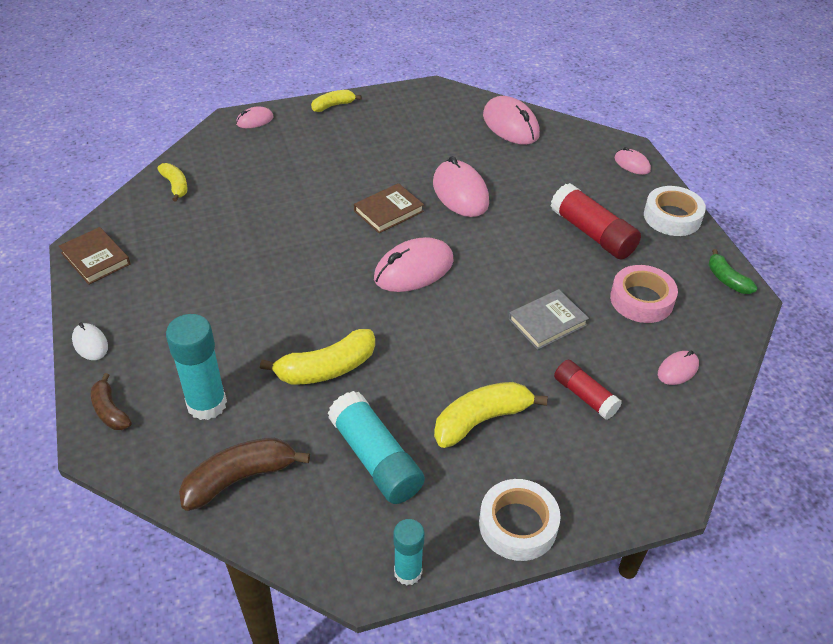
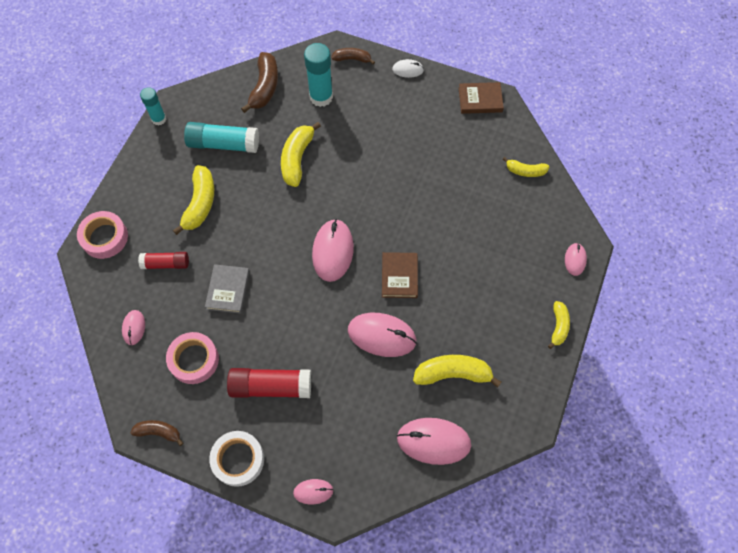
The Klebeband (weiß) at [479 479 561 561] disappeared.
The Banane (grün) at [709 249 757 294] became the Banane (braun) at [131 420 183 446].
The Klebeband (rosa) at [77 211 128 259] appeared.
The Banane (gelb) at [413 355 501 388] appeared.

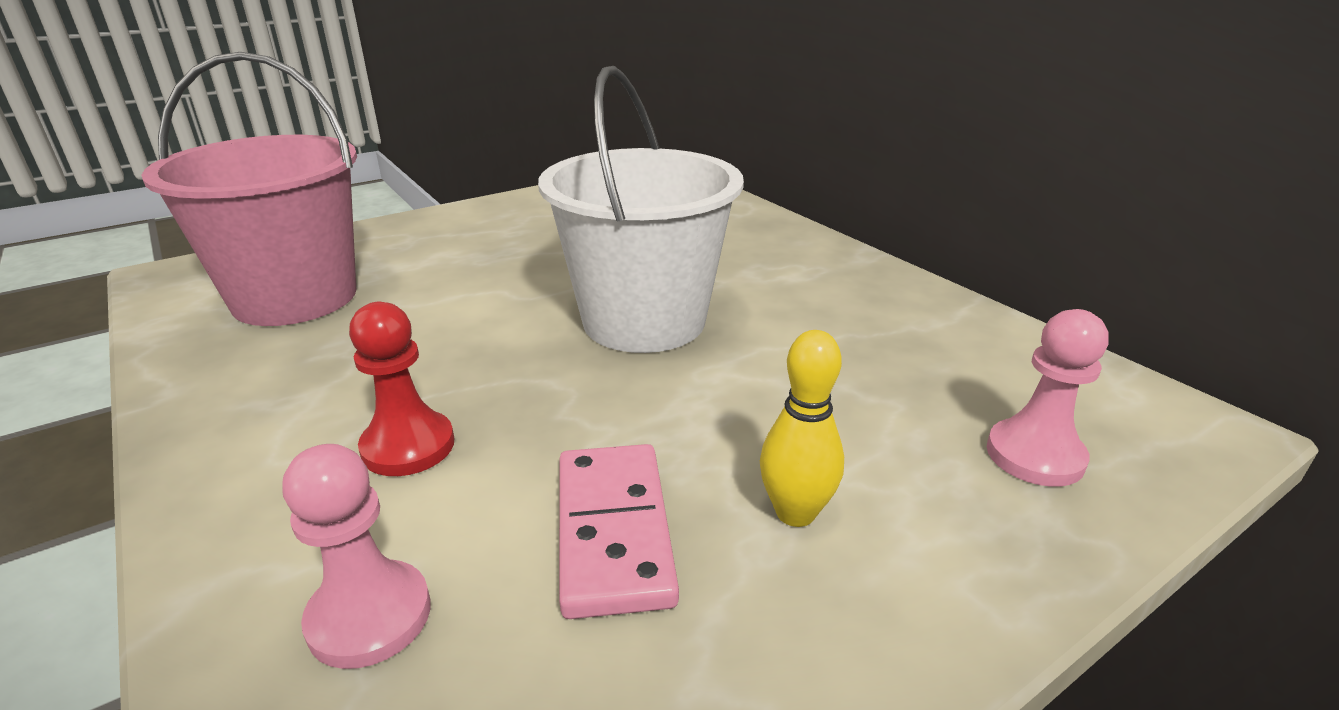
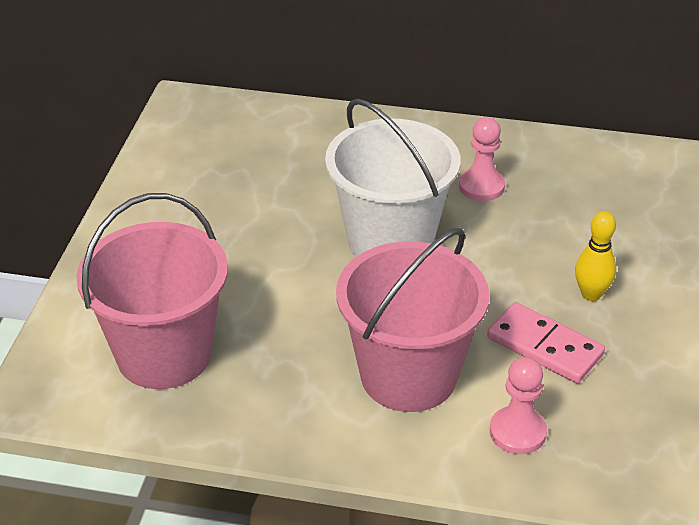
The Bauer (rot) at [349 302 454 476] was replaced by the Eimer (rosa) at [336 228 489 412].
The Bauer (rosa) moved from [987 309 1109 487] to [459 117 505 201].

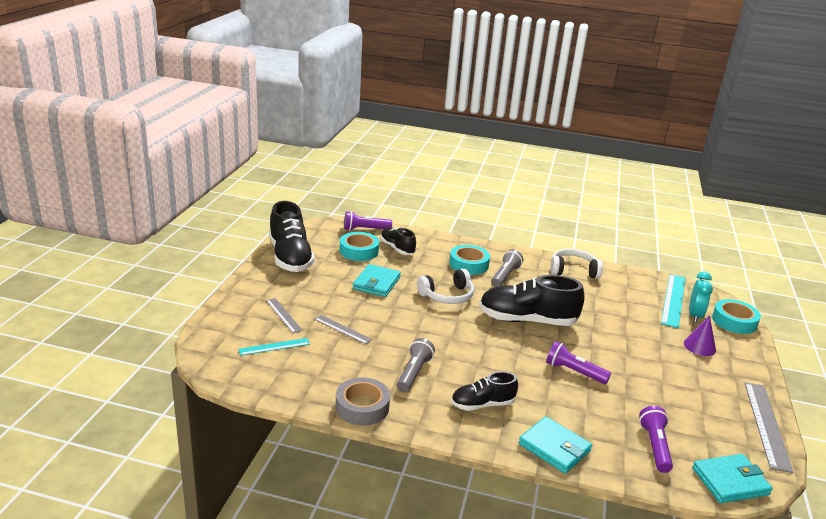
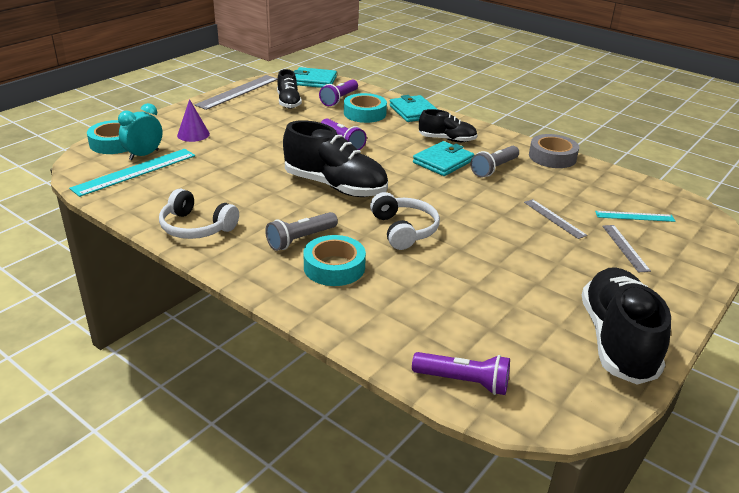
The Klebeband (türkis) moved from [340 232 379 261] to [344 93 387 123].
The Geldbörse (türkis) moved from [353 264 401 297] to [413 141 474 176].
The Schuh (schwarz) moved from [381 227 416 255] to [277 69 302 109].
The Kopfhörer (weiß) at [417 269 474 304] turned 75 degrees clockwise.

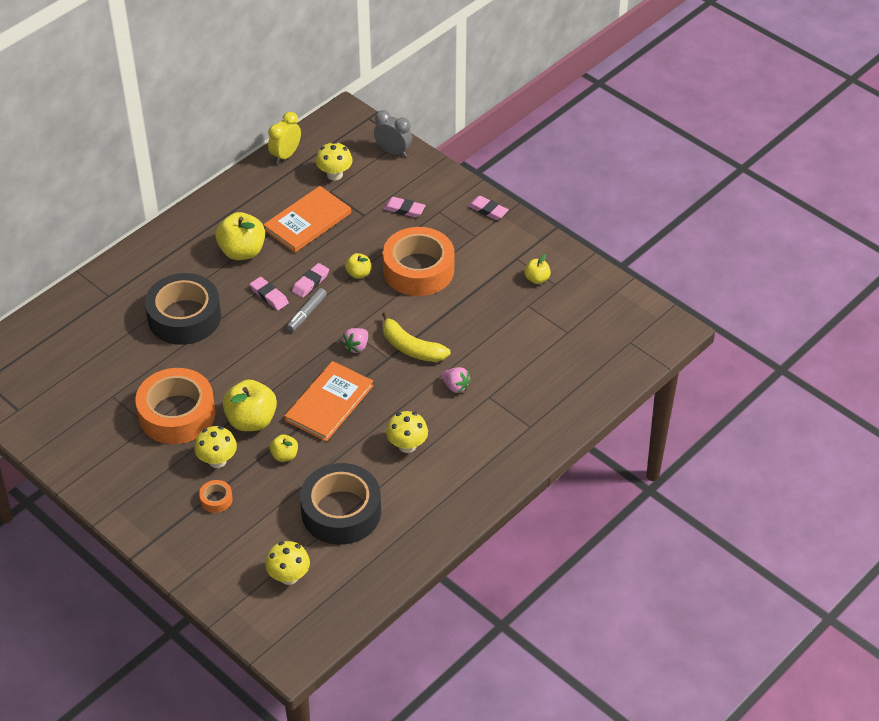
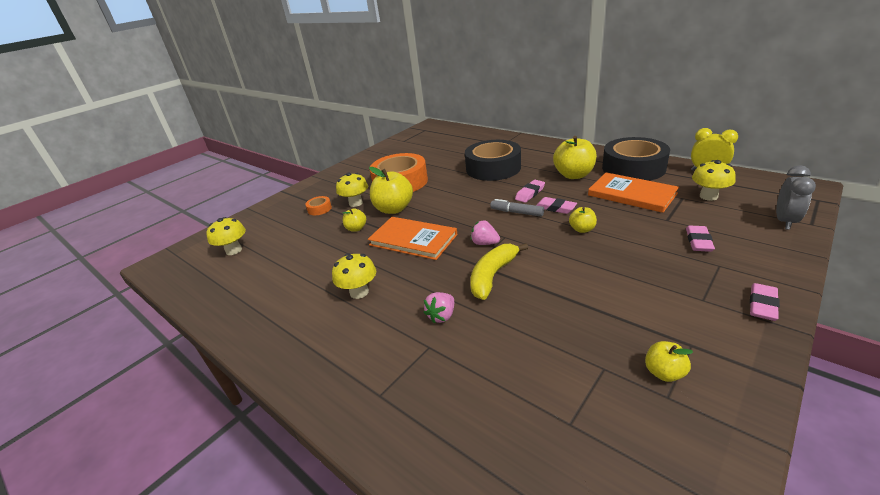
The Klebeband (schwarz) moved from [300 463 381 545] to [602 137 670 181].
The Klebeband (orange) at [382 227 454 296] disappeared.

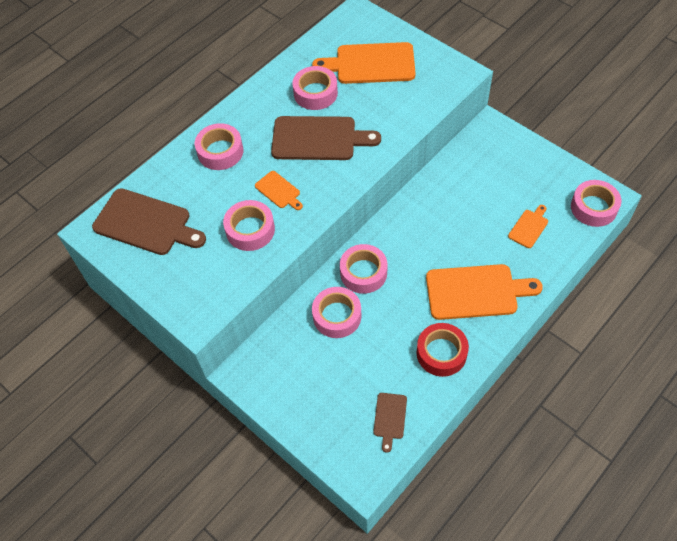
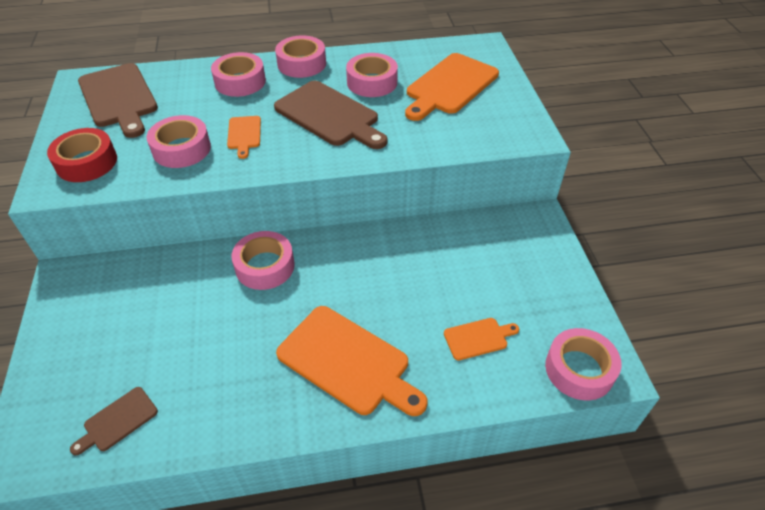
The Schneidebrett (orange) at [312 42 415 84] turned 90 degrees counterclockwise.
The Klebeband (rosa) moved from [312 287 362 338] to [275 35 326 78].
The Klebeband (rot) moved from [417 323 469 377] to [47 128 117 182].

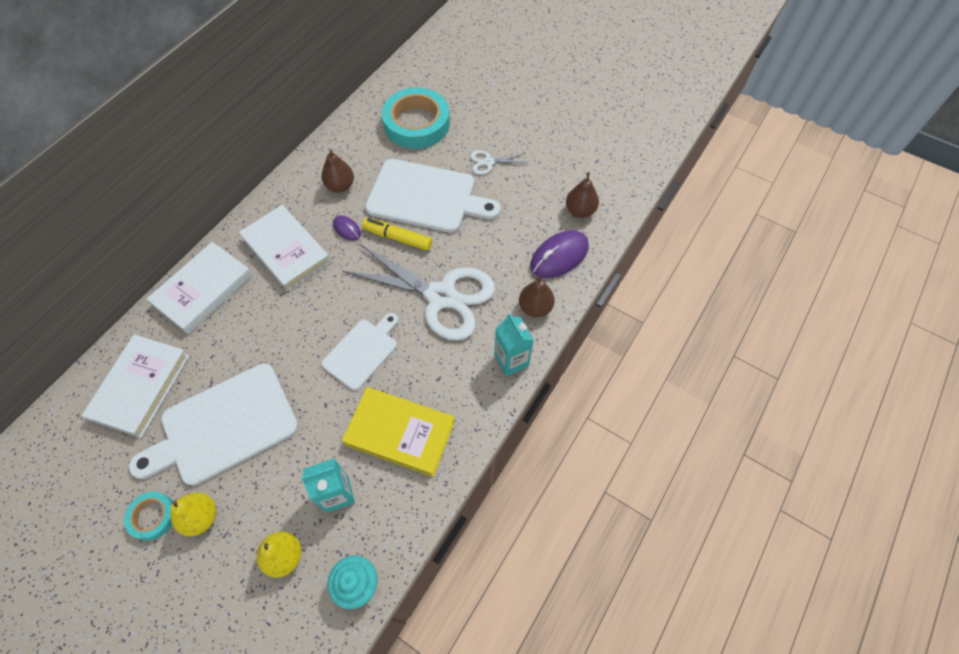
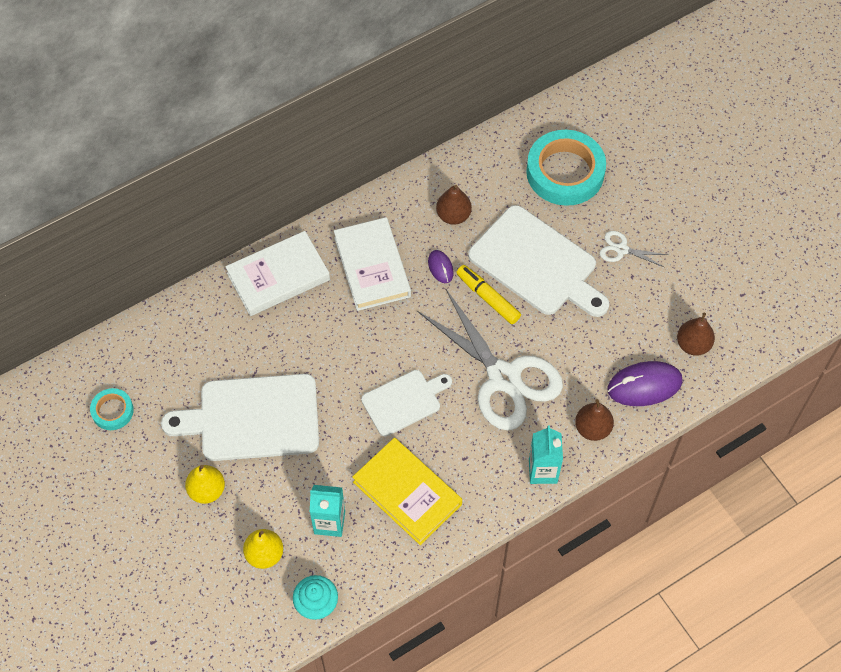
The Buch (weiß) at [82 334 189 438] disappeared.
The Klebeband (türkis) moved from [124 492 173 540] to [90 388 134 430].

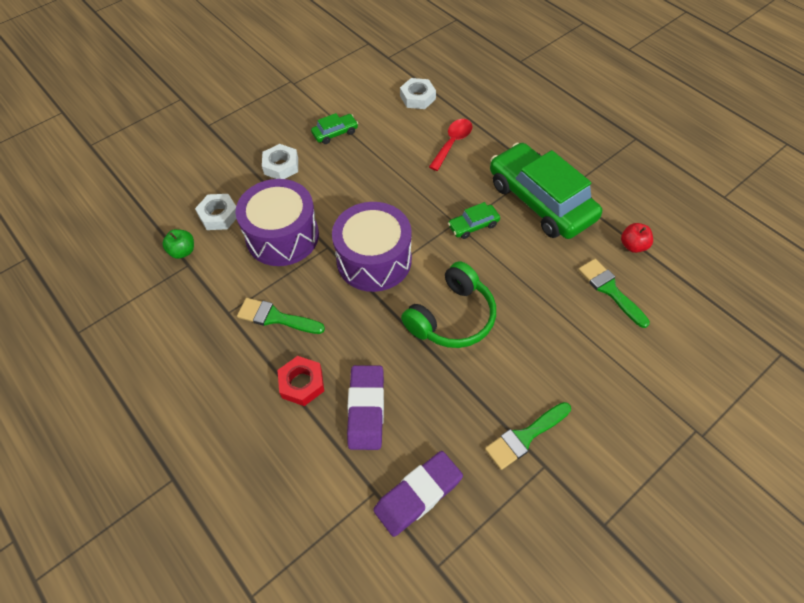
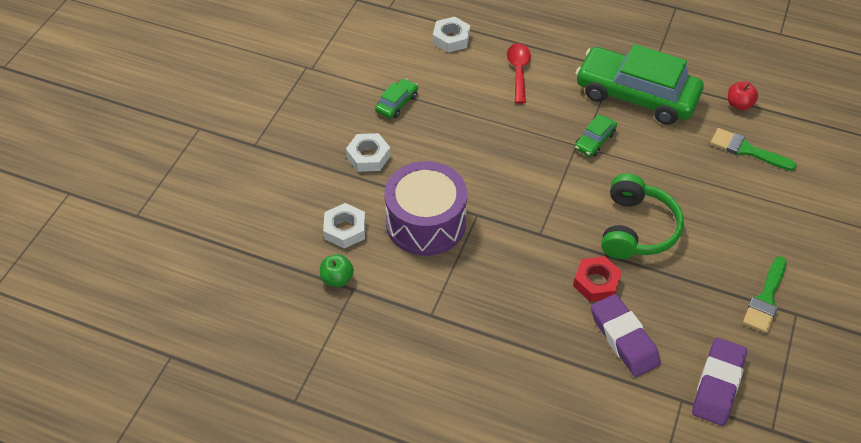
The Pinsel (grün) at [237 298 325 334] disappeared.
The Sechskantmutter (rot) moved from [277 356 324 406] to [573 256 622 302].
The Trommel (lila) at [332 202 412 292] disappeared.

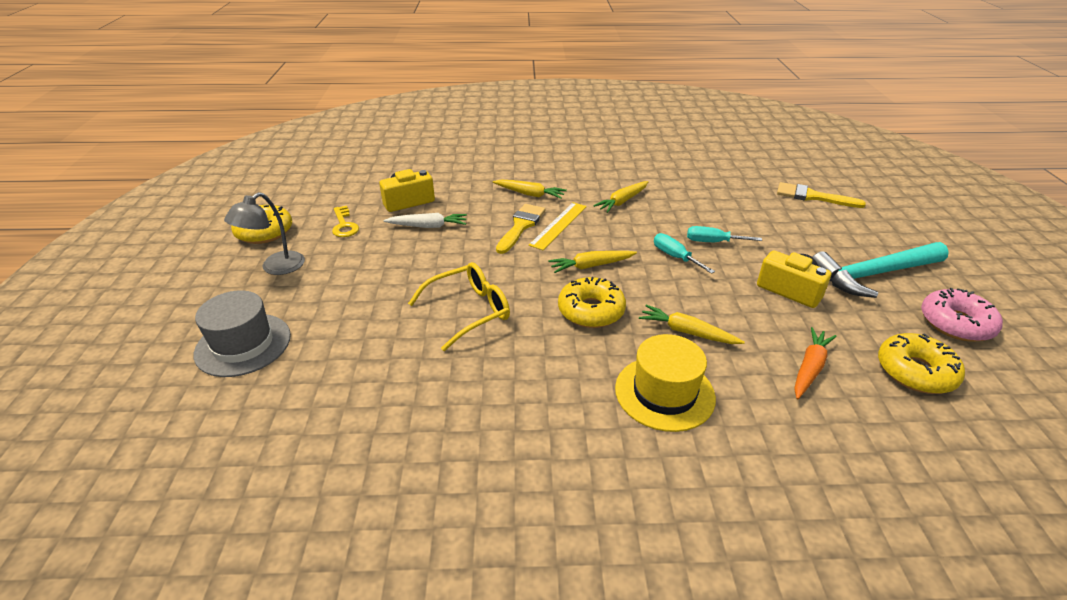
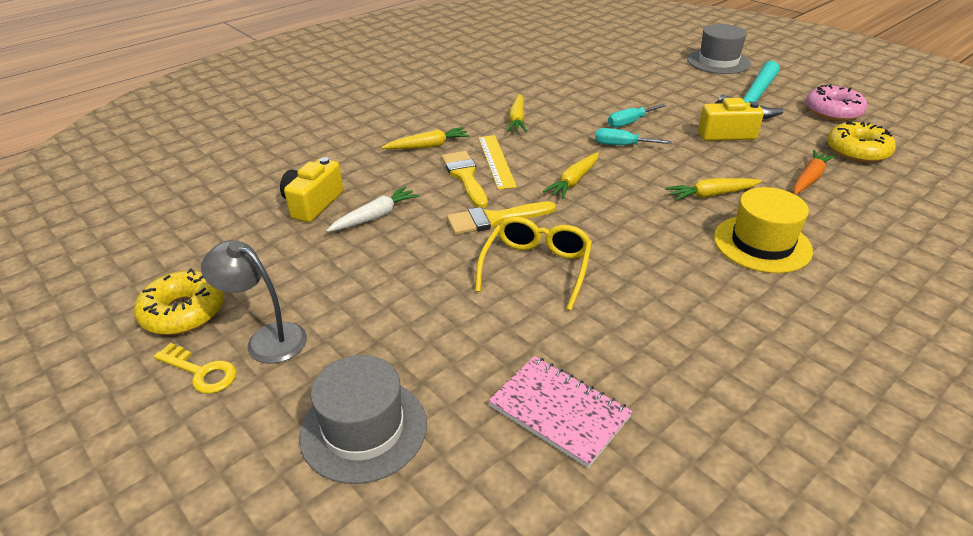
The Lampe (grau) at [224 192 305 275] turned 120 degrees clockwise.
The Schlüssel (gelb) moved from [332 206 359 237] to [153 343 237 394].
The Donut (gelb) at [558 277 626 328] disappeared.
The Pinsel (gelb) moved from [777 182 866 208] to [447 201 556 235].
The Karotte (orange) at [794 327 837 399] turned 45 degrees clockwise.
The Notizbuch (rosa) at [488 356 633 468] appeared.
The Hut (grau) at [687 24 751 74] appeared.

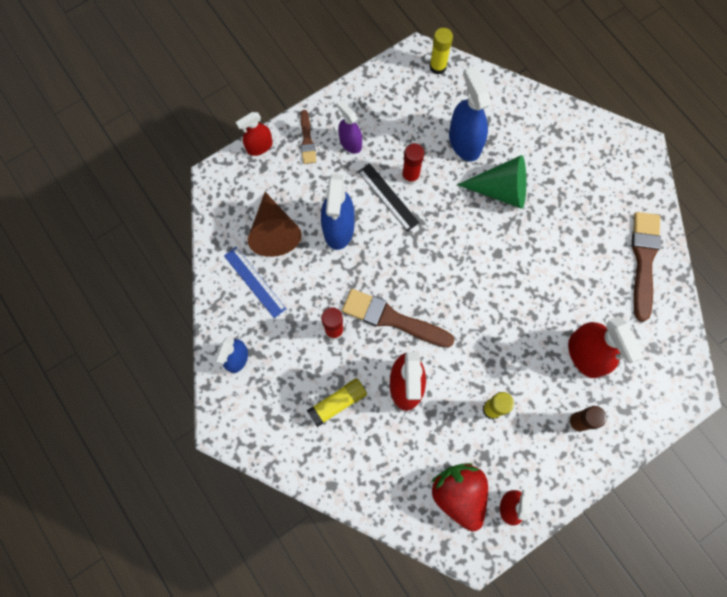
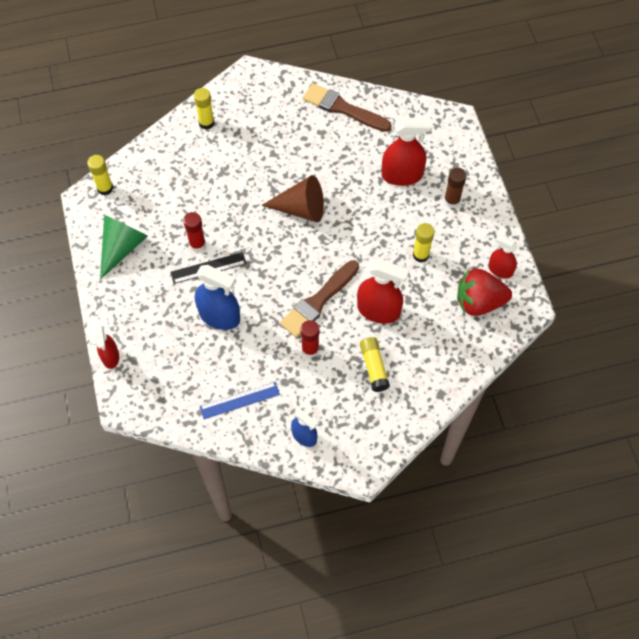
The Kegel (braun) moved from [248 192 302 257] to [261 175 324 222].
The Pinsel (braun) at [300 110 317 164] disappeared.
The Sprühflasche (lila) at [337 101 362 154] disappeared.
The Sprühflasche (blau) at [449 66 491 161] disappeared.
The Kegel (grün) moved from [457 155 526 209] to [100 215 148 280].
The Klebestift (gelb) at [194 88 215 130] appeared.

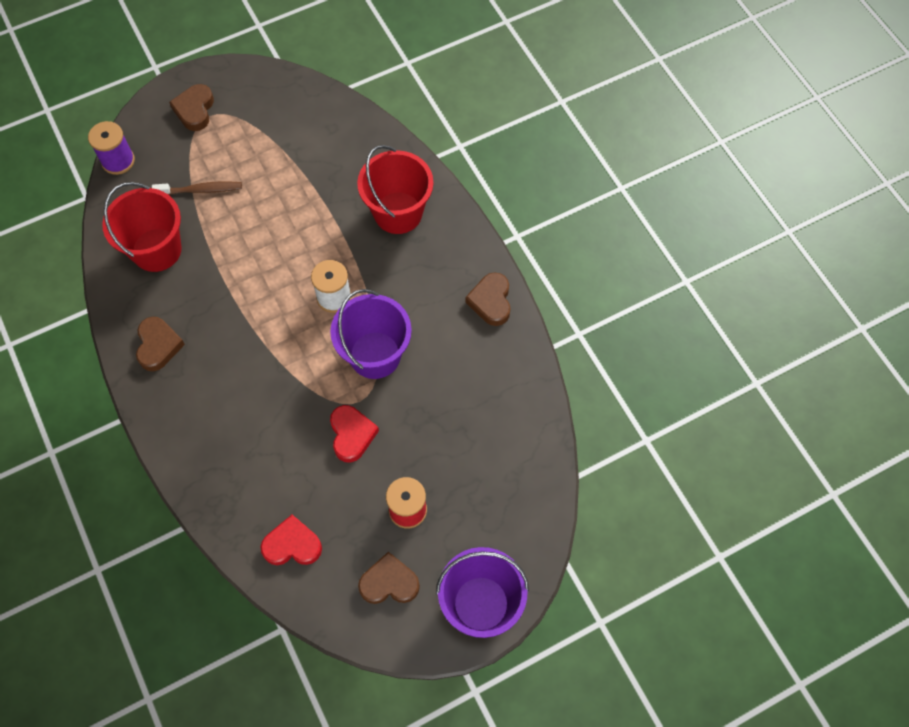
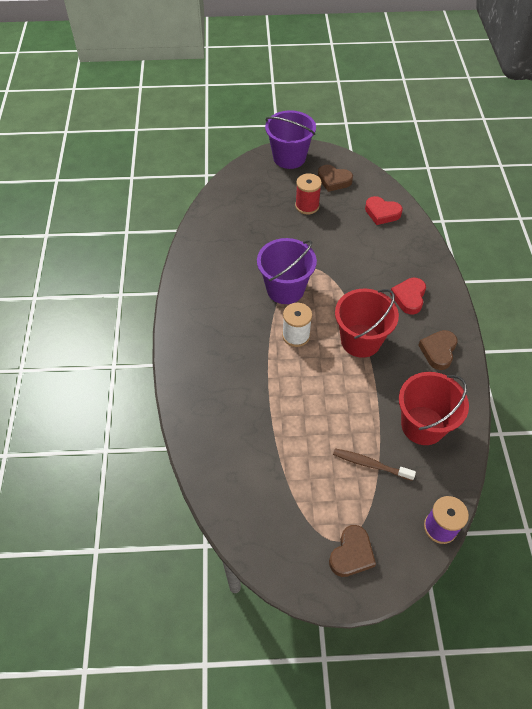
The Herz (rot) moved from [330 405 379 462] to [390 278 426 315].
The Eimer (rot) moved from [357 145 433 234] to [335 289 399 358].
The Herz (braun) at [465 272 511 326] disappeared.

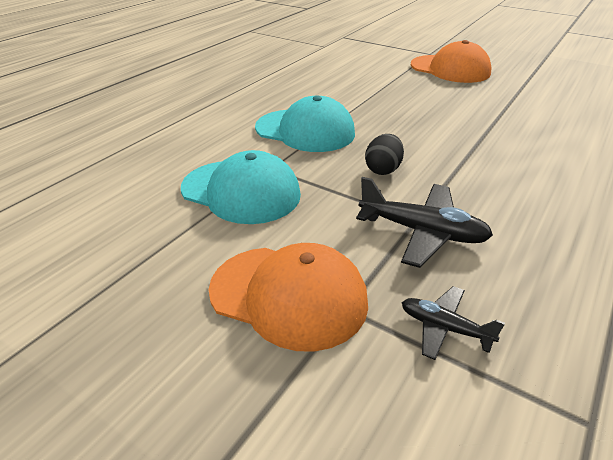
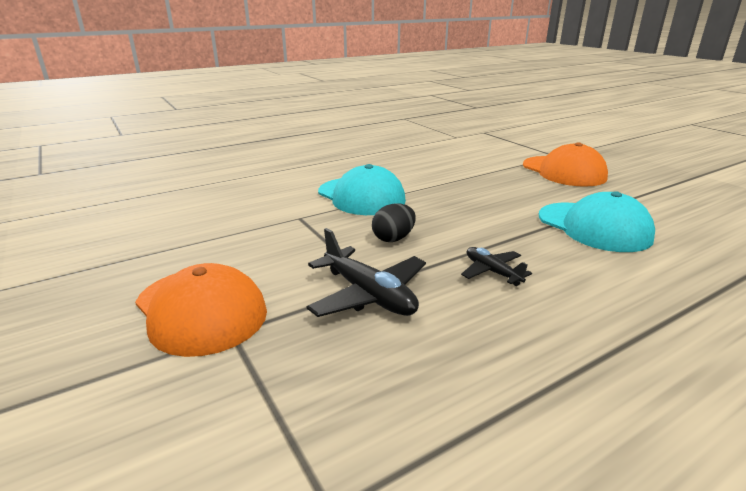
The Kappe (türkis) moved from [181 150 301 224] to [539 191 655 252].
The Flugzeug (schwarz) moved from [402 286 505 360] to [461 247 532 286].

